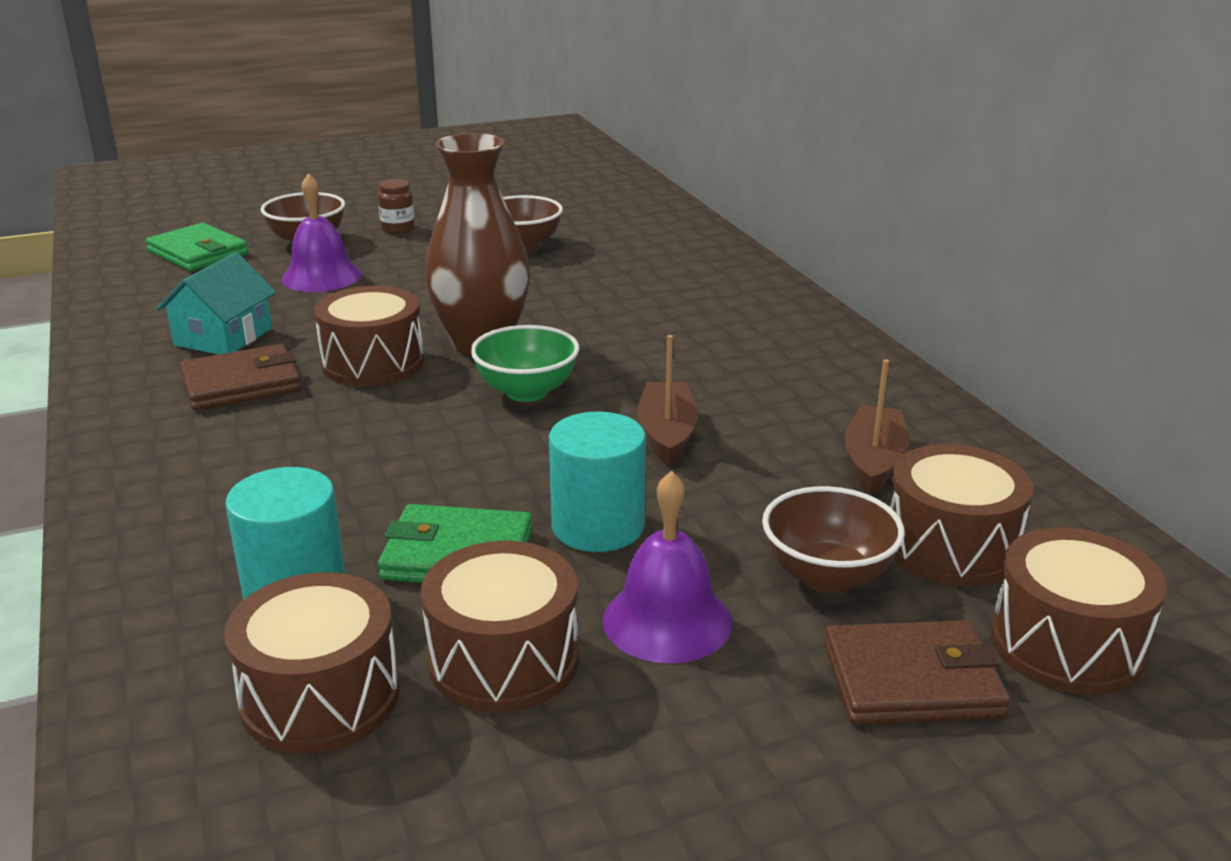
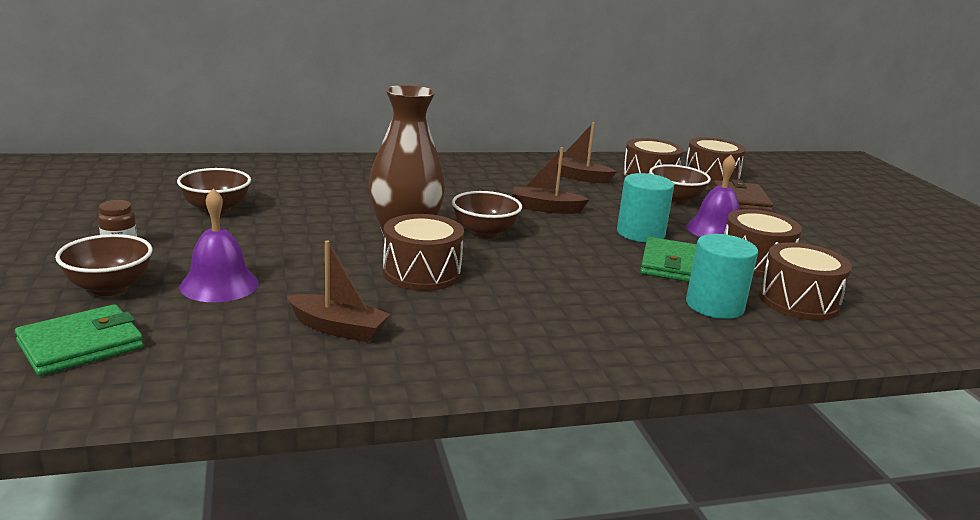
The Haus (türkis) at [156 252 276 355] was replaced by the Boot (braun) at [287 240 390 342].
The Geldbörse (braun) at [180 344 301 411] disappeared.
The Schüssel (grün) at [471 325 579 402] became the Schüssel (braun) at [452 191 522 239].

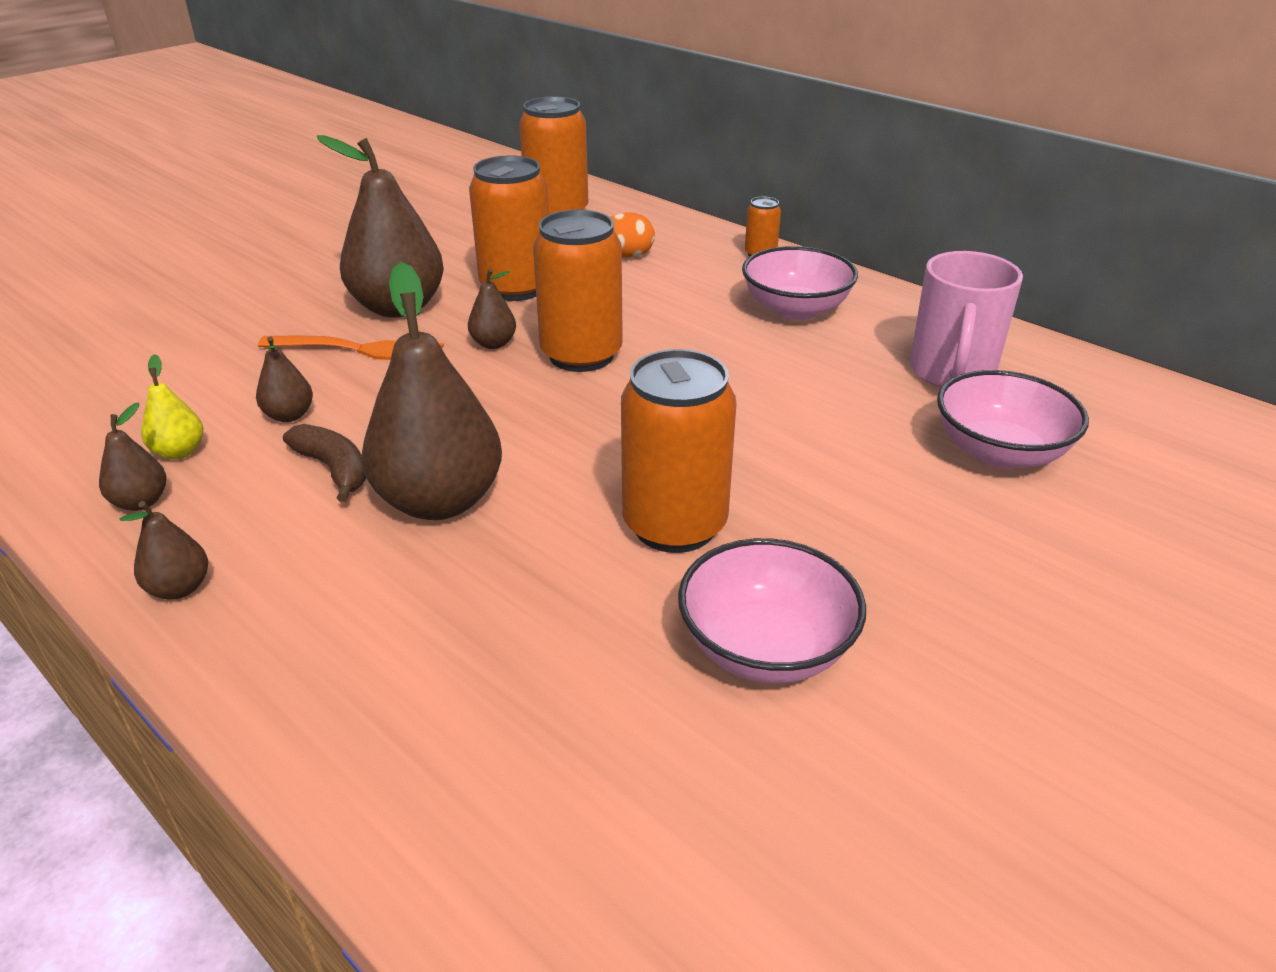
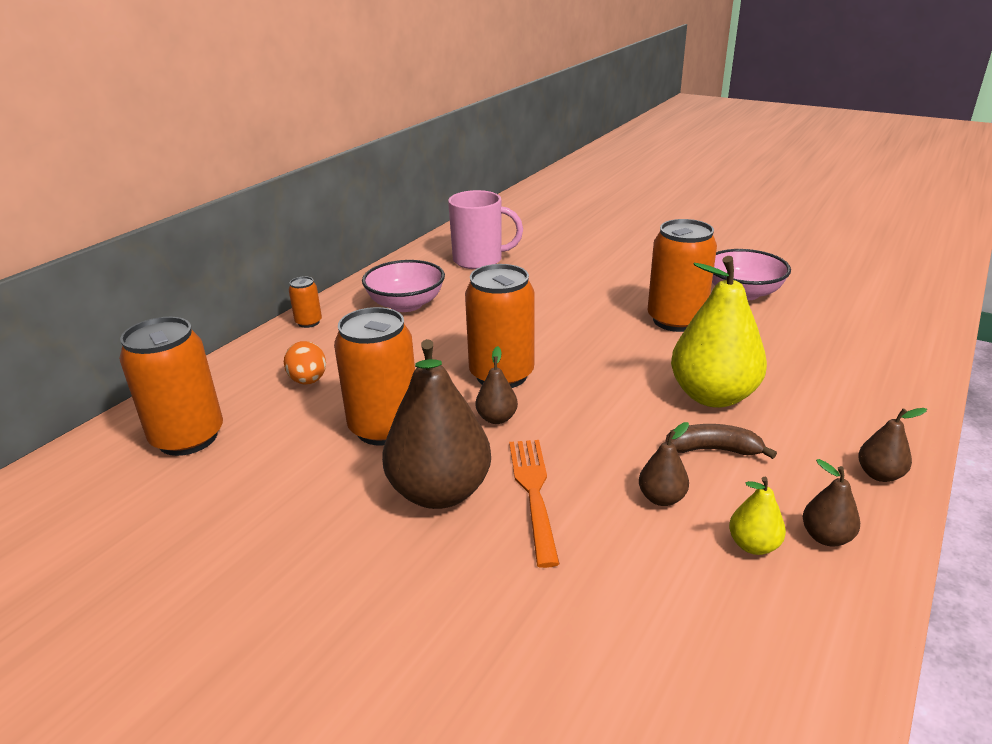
The Banane (braun) at [283 424 366 502] turned 60 degrees clockwise.
The Birne (braun) at [362 262 502 520] became the Birne (gelb) at [671 256 767 408].
The Schüssel (rosa) at [937 370 1089 469] disappeared.

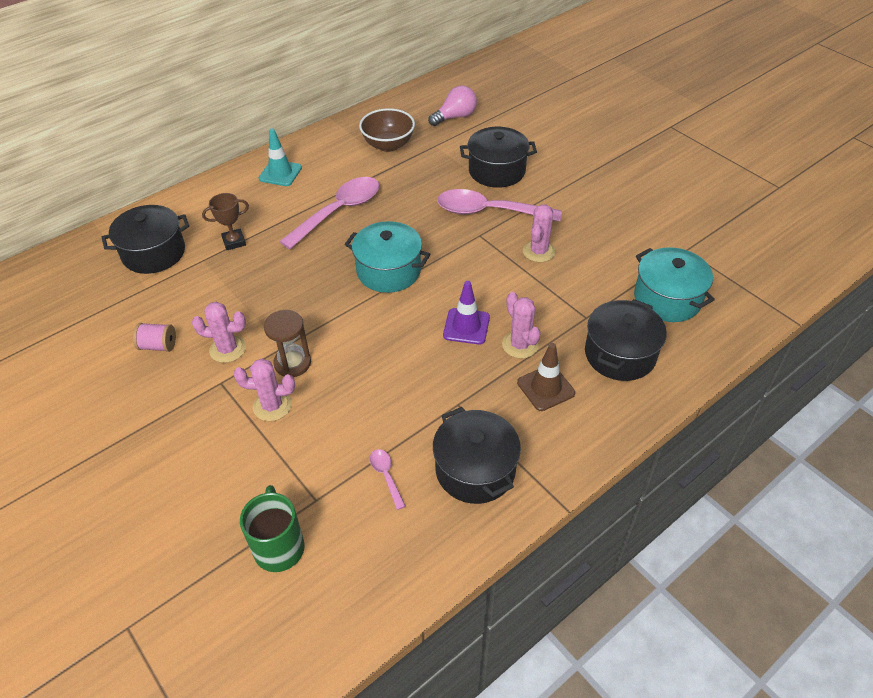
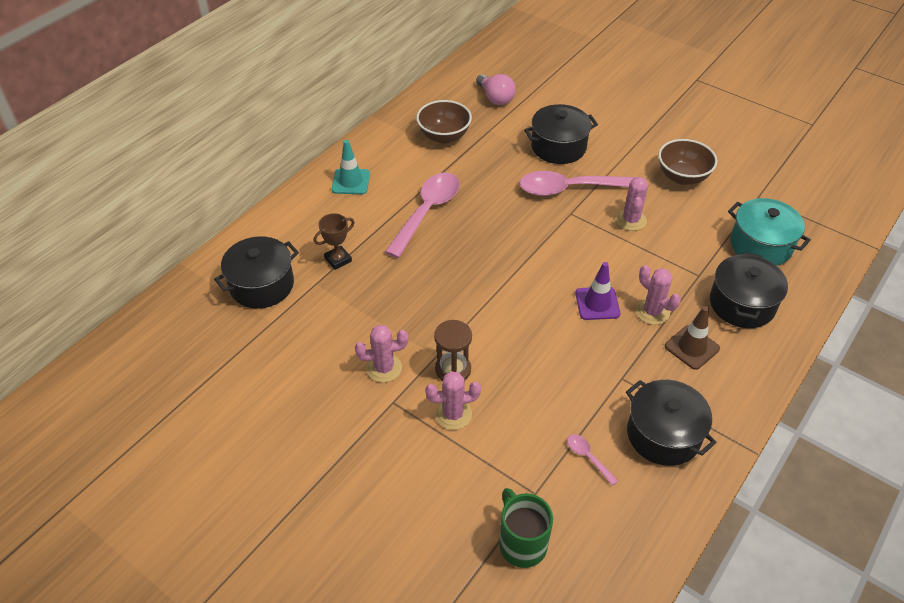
The Garnrolle (rosa) at [133 323 176 352] disappeared.
The Kochtopf (türkis) at [345 221 430 293] disappeared.
The Glühbirne (rosa) at [428 85 477 126] turned 105 degrees clockwise.
The Schüssel (braun) at [658 139 717 185] appeared.

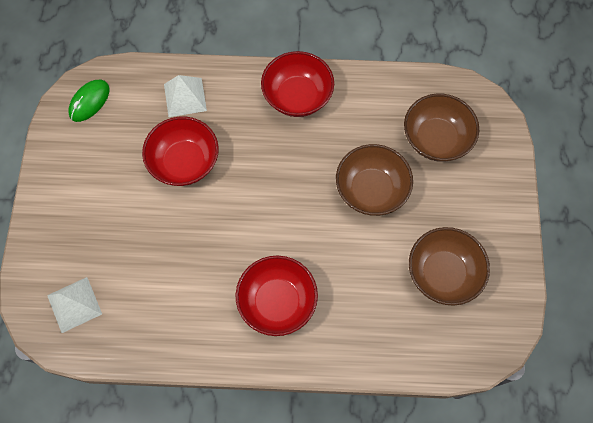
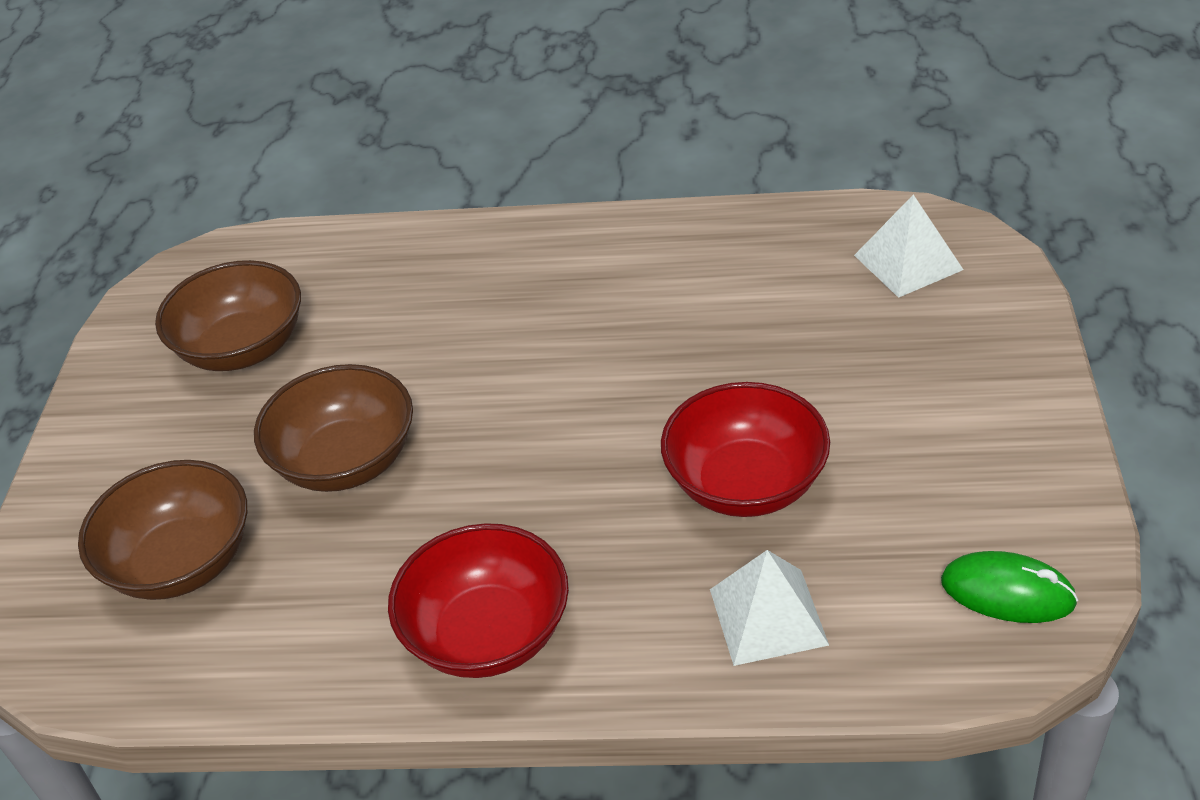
The Computermaus (grün) at [68 80 110 122] turned 75 degrees clockwise.
The Schüssel (rot) at [235 256 318 336] disappeared.

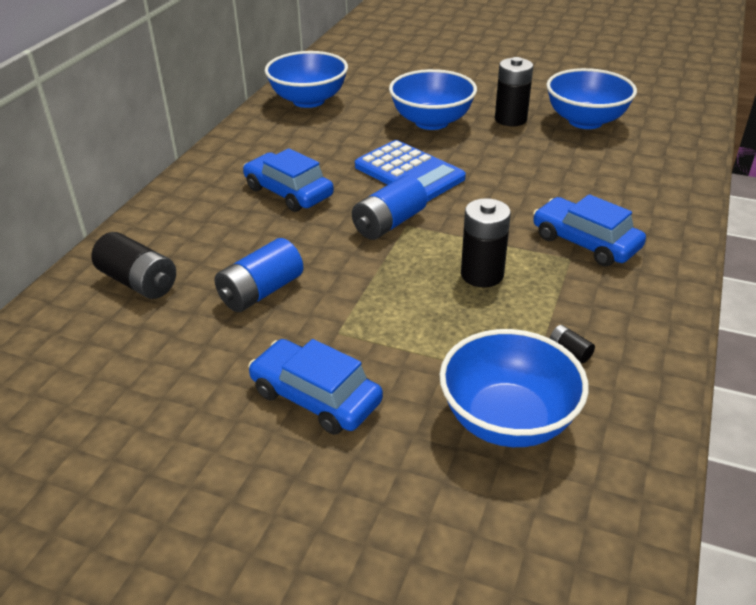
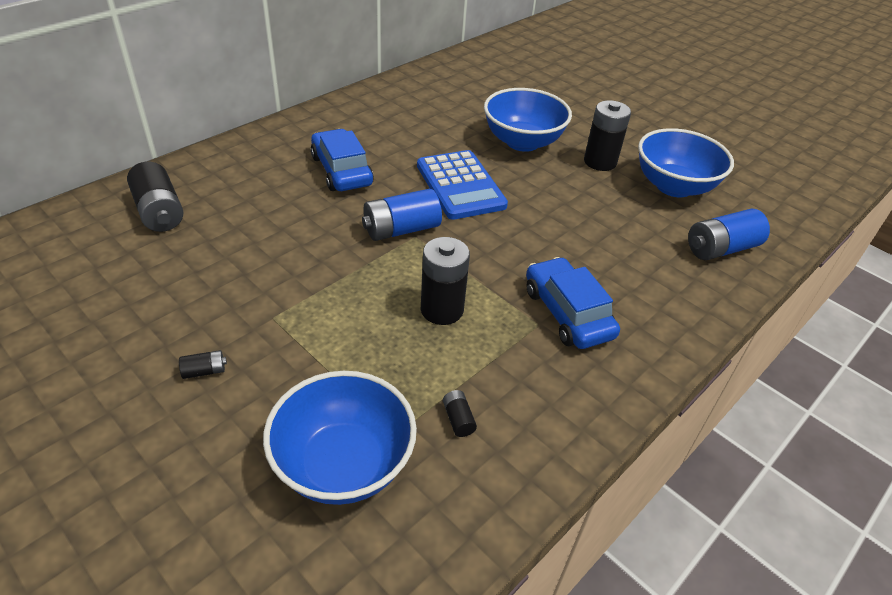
The Batterie (blau) moved from [215 238 303 312] to [688 209 770 260].
The Auto (blau) at [248 339 383 435] was replaced by the Batterie (schwarz) at [179 350 227 379].
The Schüssel (blau) at [265 51 348 108] disappeared.

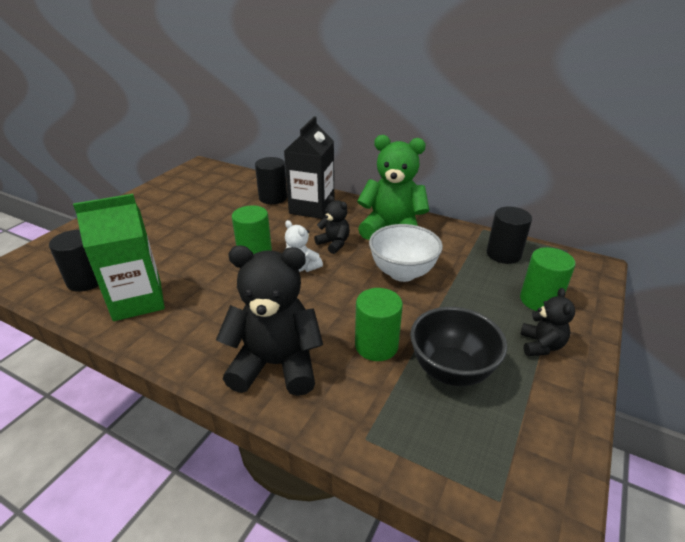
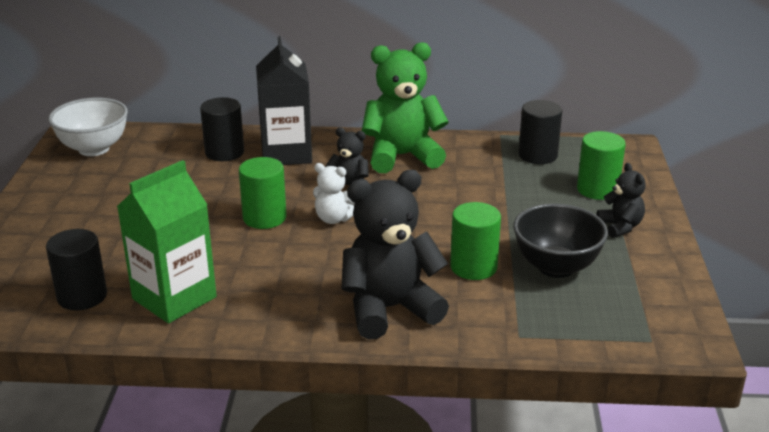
The Schüssel (weiß) moved from [369 224 443 282] to [48 97 128 156].

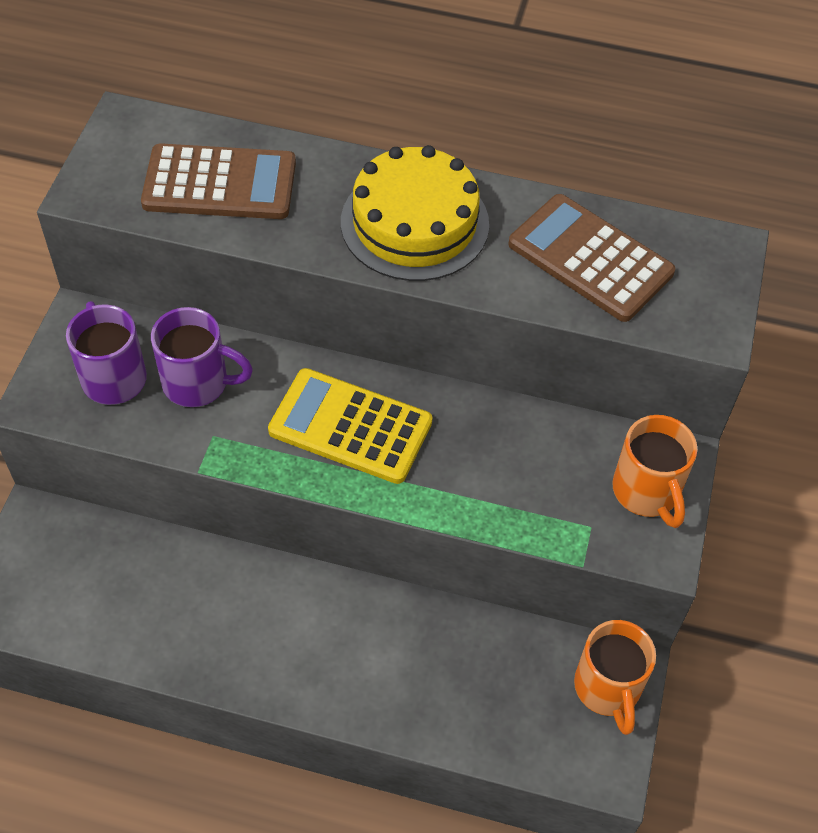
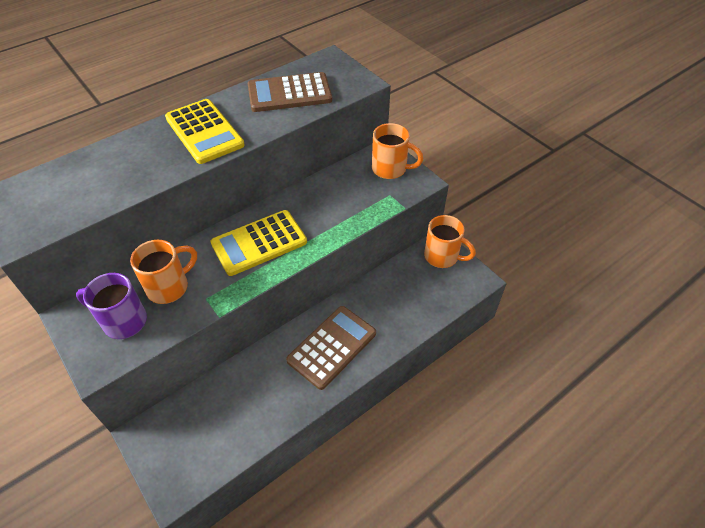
The Taschenrechner (braun) moved from [141 143 296 219] to [286 306 376 390].
The Tasse (lila) at [151 307 253 407] became the Tasse (orange) at [130 240 197 304].
The Kuchen (gelb) at [341 145 489 281] was replaced by the Taschenrechner (gelb) at [165 99 244 164].

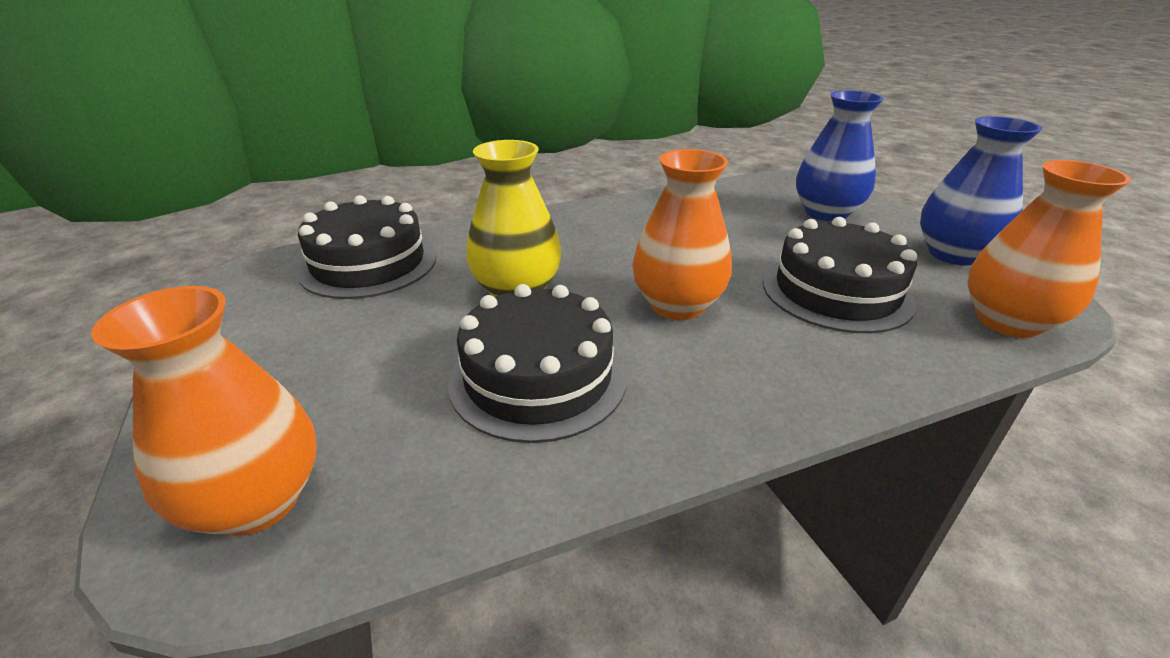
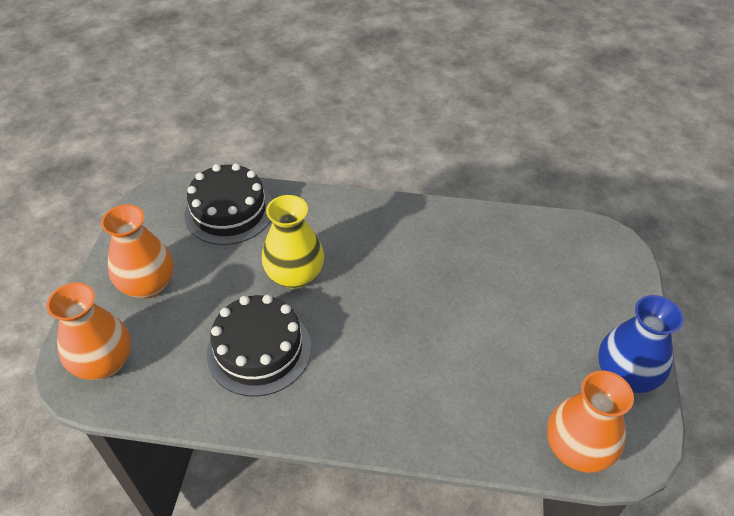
The Vase (orange) moved from [632 149 732 320] to [101 204 173 299].
The Kuchen (schwarz) at [763 217 917 333] disappeared.
The Vase (blau) at [796 90 884 222] disappeared.

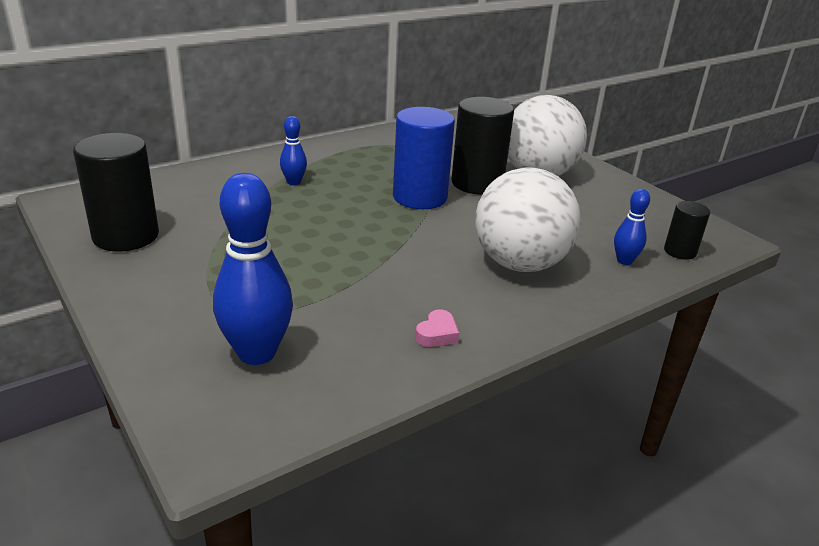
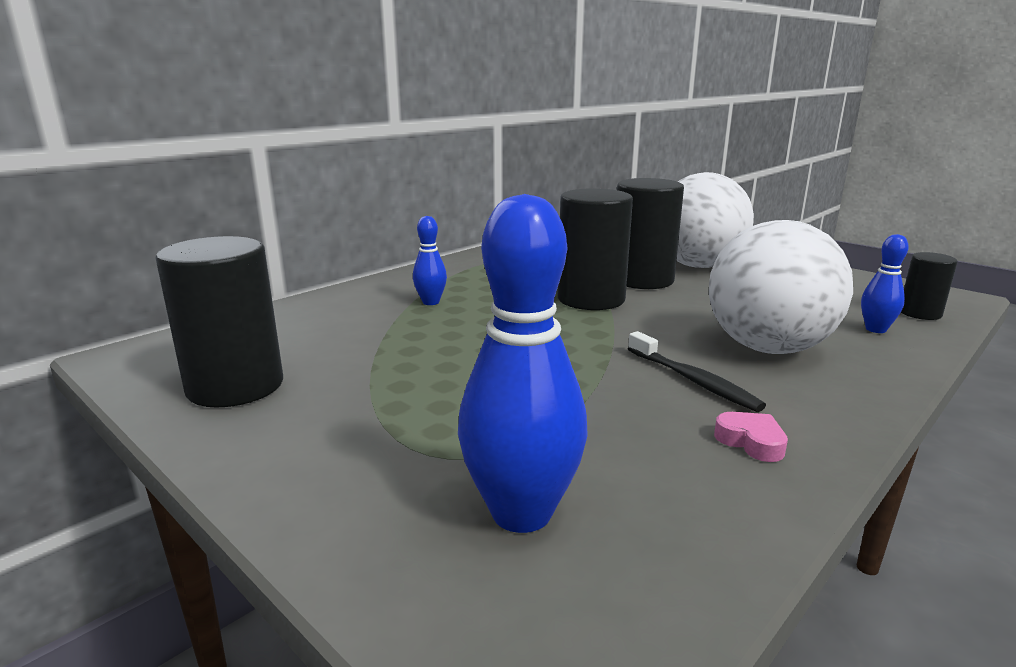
The Vollzylinder (blau) at [393 107 455 209] became the Vollzylinder (schwarz) at [557 188 633 310].
The Herz (rosa) at [415 310 459 347] turned 60 degrees counterclockwise.
The Zahnbürste (schwarz) at [628 331 766 412] appeared.

